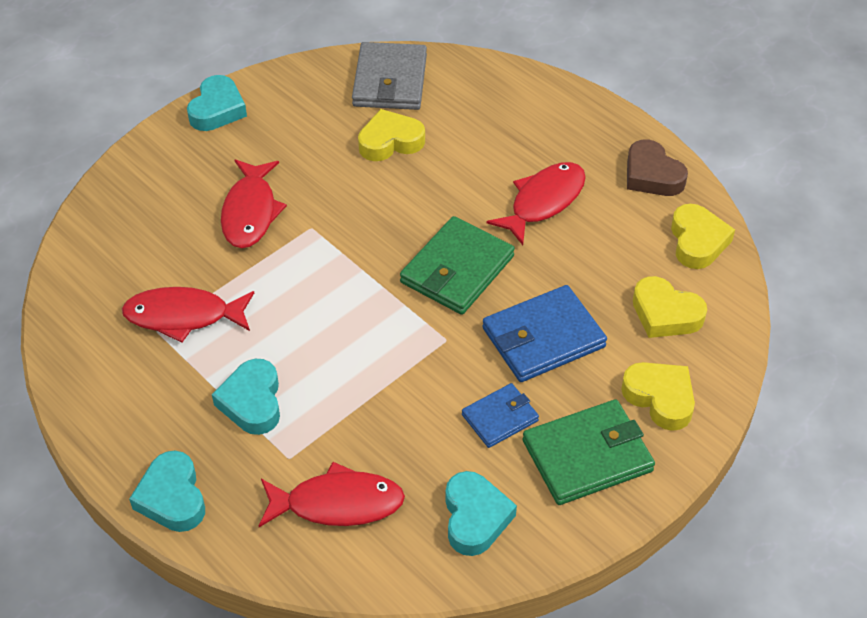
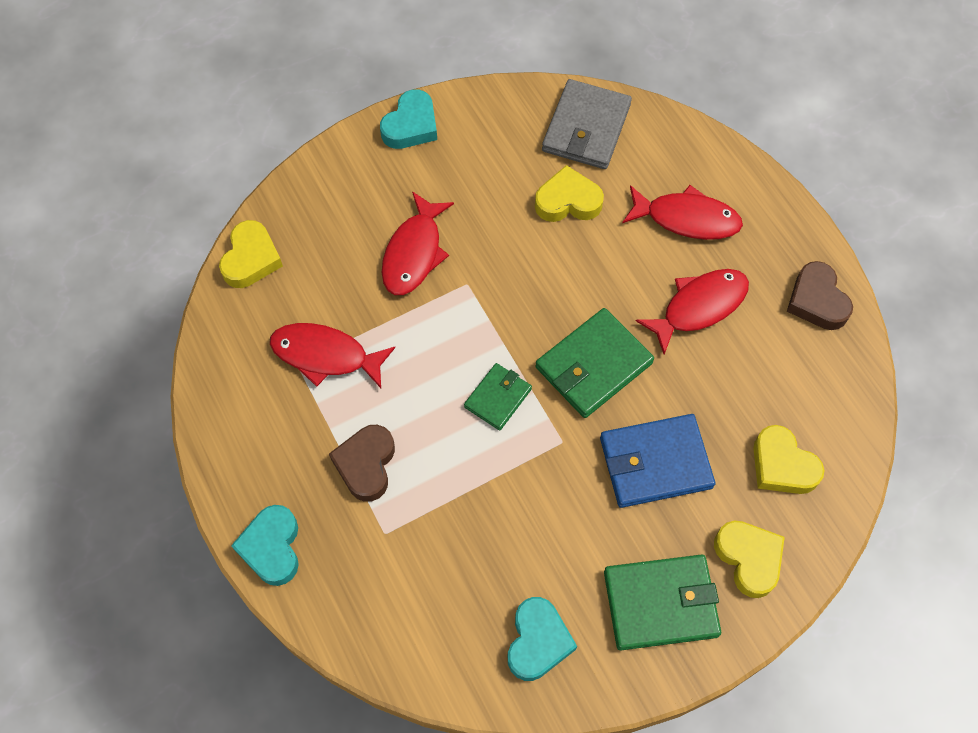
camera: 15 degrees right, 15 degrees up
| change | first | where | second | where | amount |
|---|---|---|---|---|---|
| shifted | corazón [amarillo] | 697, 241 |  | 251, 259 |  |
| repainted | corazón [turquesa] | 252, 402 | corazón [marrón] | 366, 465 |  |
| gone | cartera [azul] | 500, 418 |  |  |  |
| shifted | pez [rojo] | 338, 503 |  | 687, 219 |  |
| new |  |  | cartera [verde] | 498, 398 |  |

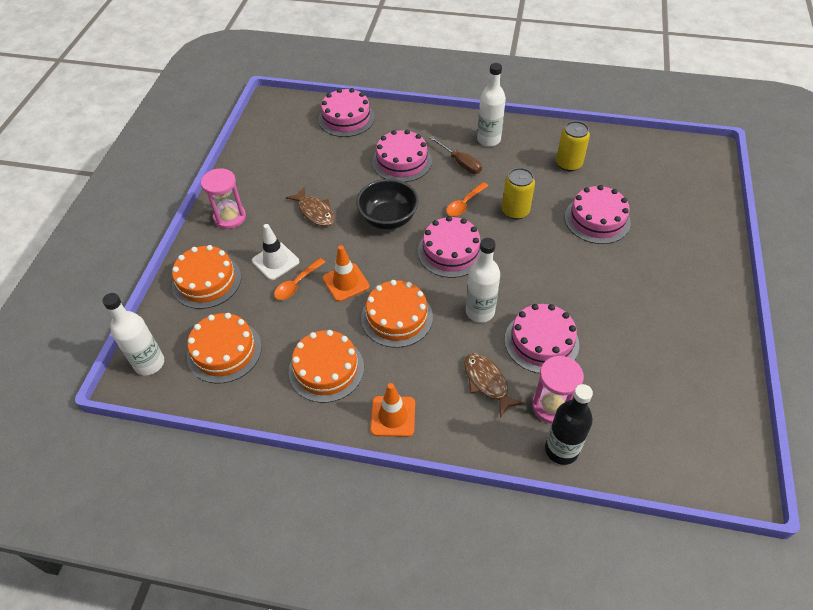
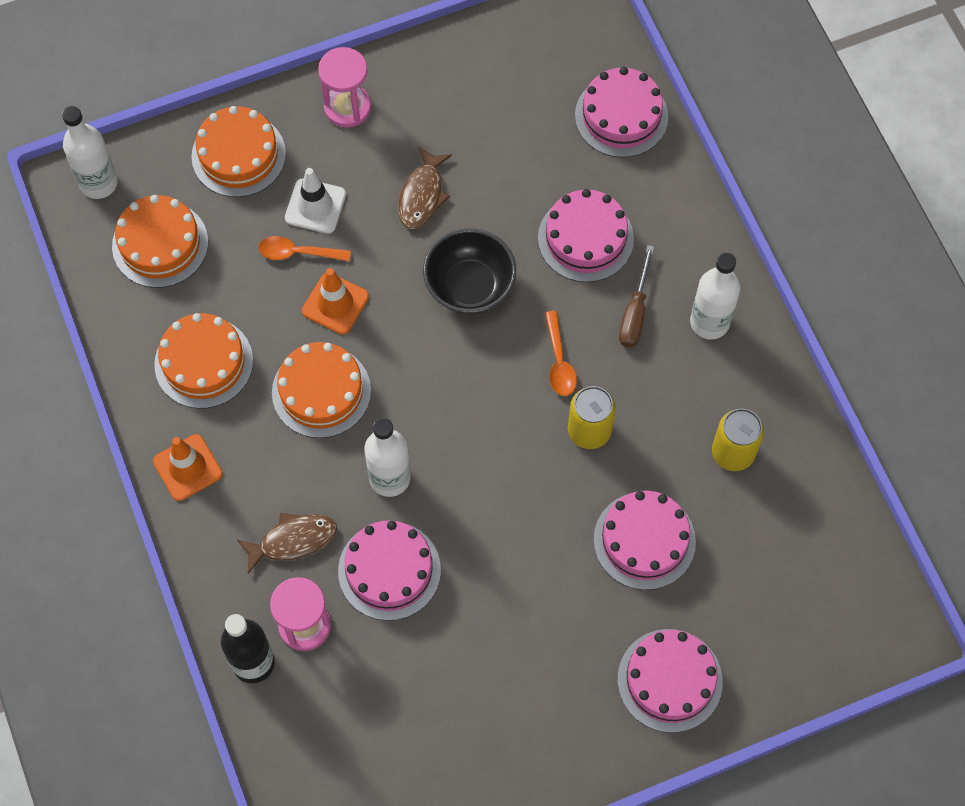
camera: 55 degrees right, 15 degrees up
| change | first | where | second | where | amount |
|---|---|---|---|---|---|
| rotated | cuchara [naranja] | 464, 204 |  | 559, 361 | 105 degrees counterclockwise |
| shifted | tarta [rosa] | 451, 251 |  | 670, 680 |  |
| rotated | pez [marrón] | 487, 382 |  | 293, 540 | 45 degrees clockwise |

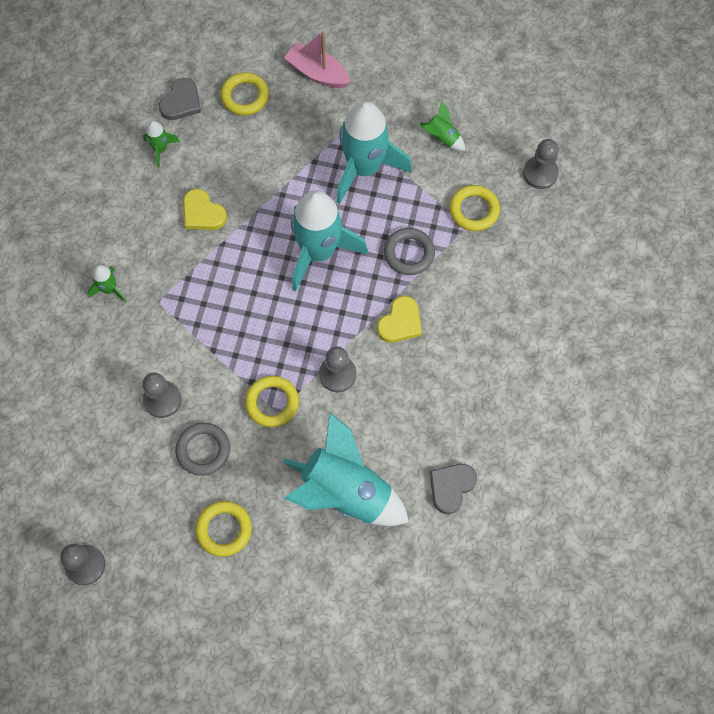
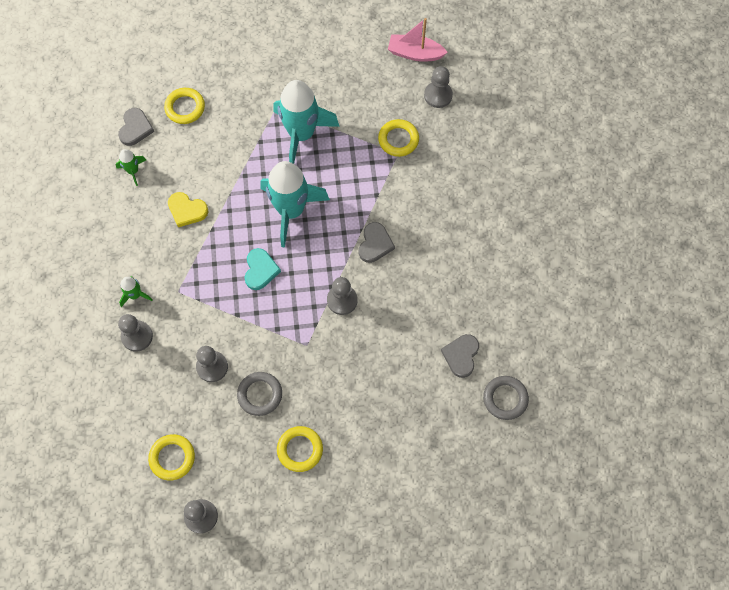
camera: 20 degrees left, 0 degrees up
| change | first | where | second | where | amount |
|---|---|---|---|---|---|
| shifted | barco [rosa] | 317, 73 |  | 415, 53 |  |
| gone | cohete [verde] | 442, 138 |  |  |  |
| shifted | anillo [gris] | 409, 253 |  | 505, 398 |  |
| repainted | corazón [amarillo] | 400, 322 | corazón [gris] | 375, 244 |  |
| shifted | anillo [amarillo] | 272, 403 |  | 172, 458 |  |
| gone | cohete [turquesa] | 345, 492 |  |  |  |
| new |  |  | corazón [turquesa] | 260, 270 |  |
| new |  |  | peón [gris] | 137, 336 |  |

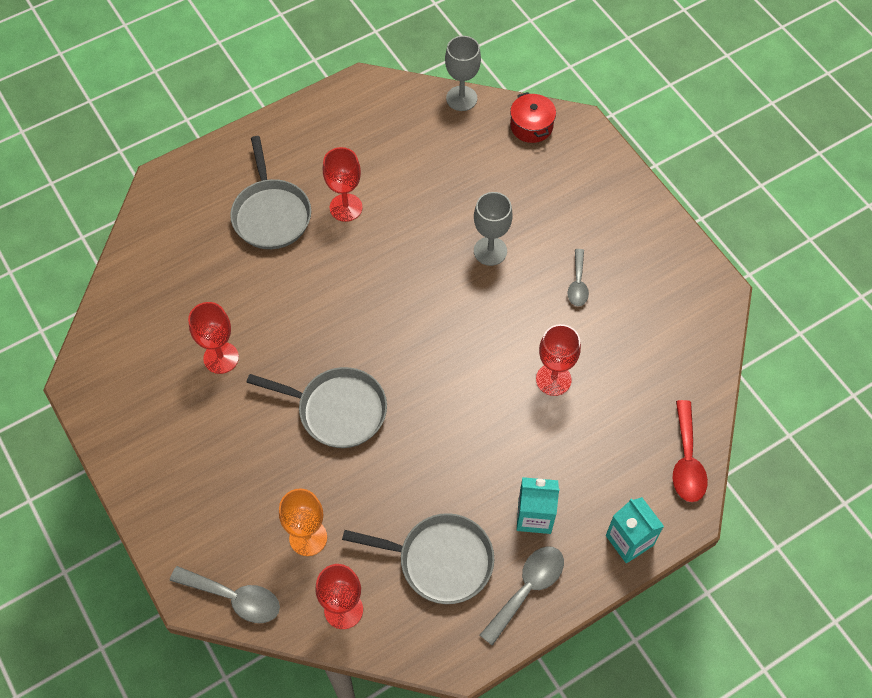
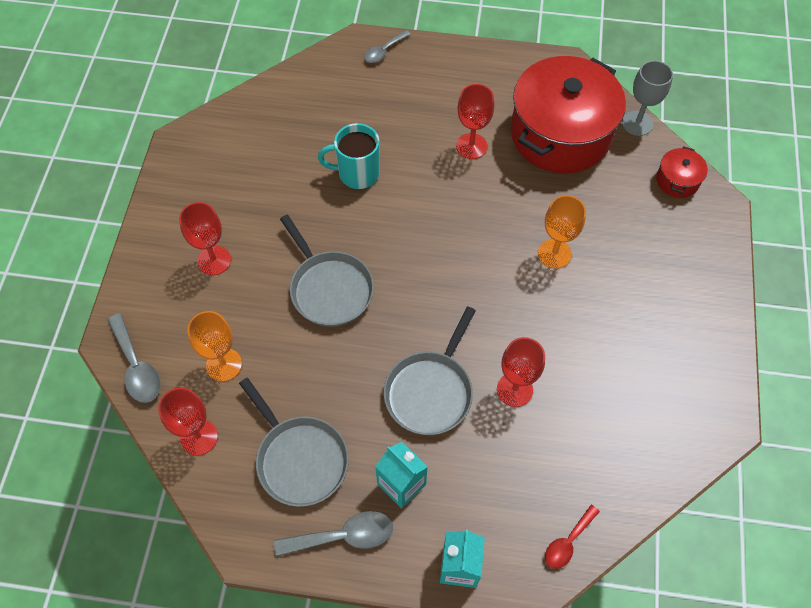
camera: 40 degrees right, 0 degrees up
| change | first | where | second | where | amount |
|---|---|---|---|---|---|
| shifted | sartén [gris] | 271, 214 |  | 430, 392 |  |
| repainted | copa [gris] | 490, 251 | copa [naranja] | 554, 254 |  |
| shifted | cuchara [gris] | 578, 284 |  | 384, 51 |  |
| shifted | copa [rojo] | 221, 358 |  | 214, 260 |  |
| scaled | cuchara [rojo] | 686, 461 |  | 568, 542 | x0.66 |
| new |  |  | olla [rojo] | 560, 134 |  |
| new |  |  | taza [turquesa] | 357, 174 |  |

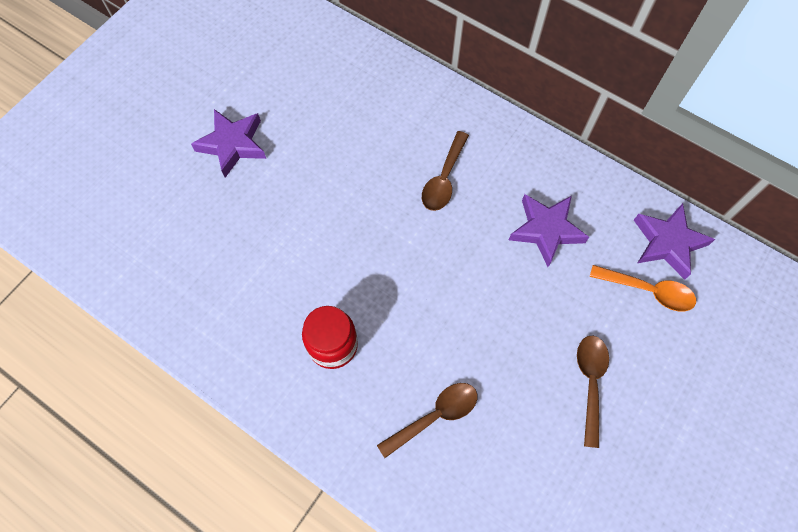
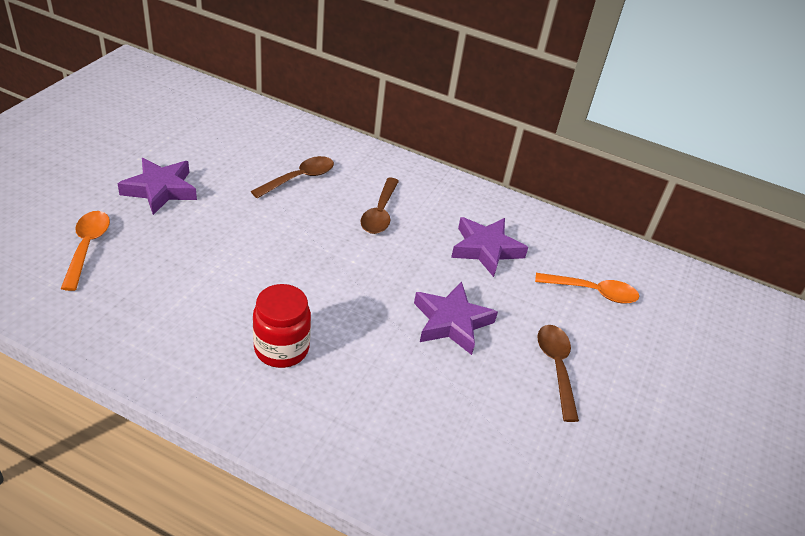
camera: 15 degrees left, 25 degrees down
| change | first | where | second | where | amount |
|---|---|---|---|---|---|
| shifted | estrella [morado] | 667, 243 |  | 451, 322 |  |
| shifted | cuchara [marrón] | 435, 416 |  | 299, 178 |  |
| new |  |  | cuchara [naranja] | 87, 247 |  |

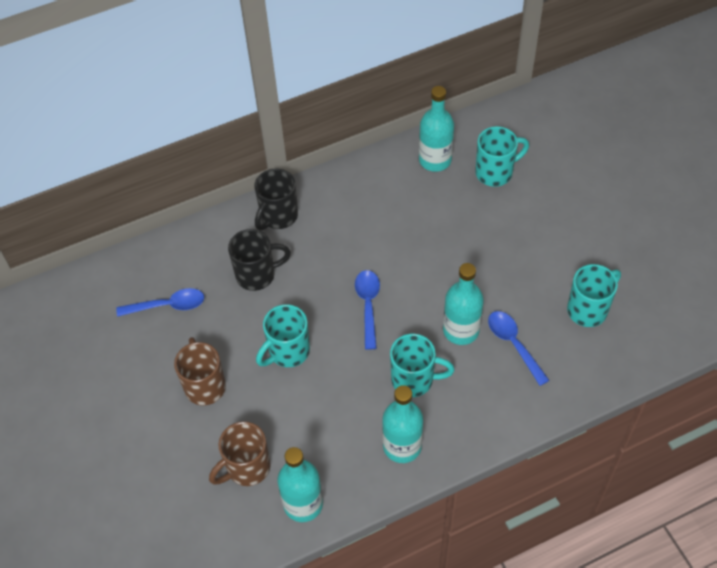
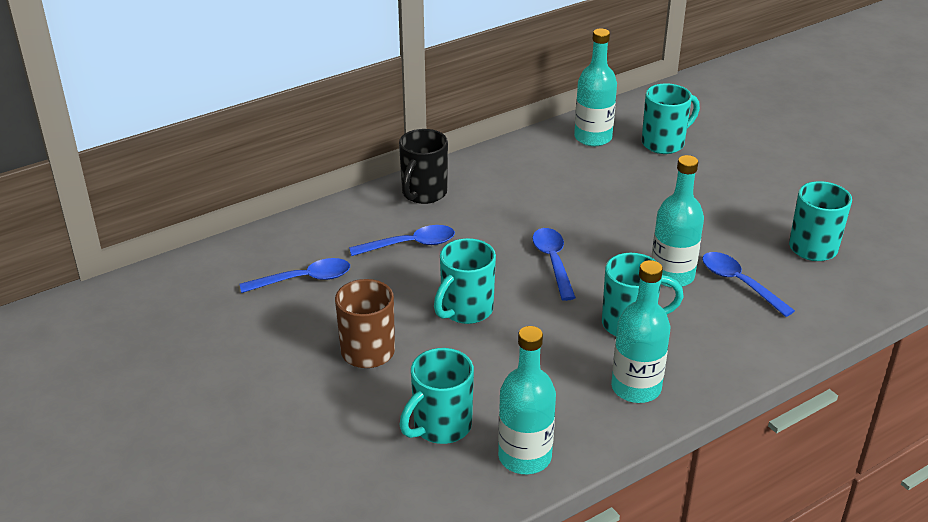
camera: 10 degrees left, 20 degrees down
| change | first | where | second | where | amount |
|---|---|---|---|---|---|
| swapped | taza [negro] | 257, 275 | cuchara [azul] | 410, 244 |  |
| repainted | taza [marrón] | 246, 468 | taza [turquesa] | 440, 427 |  |

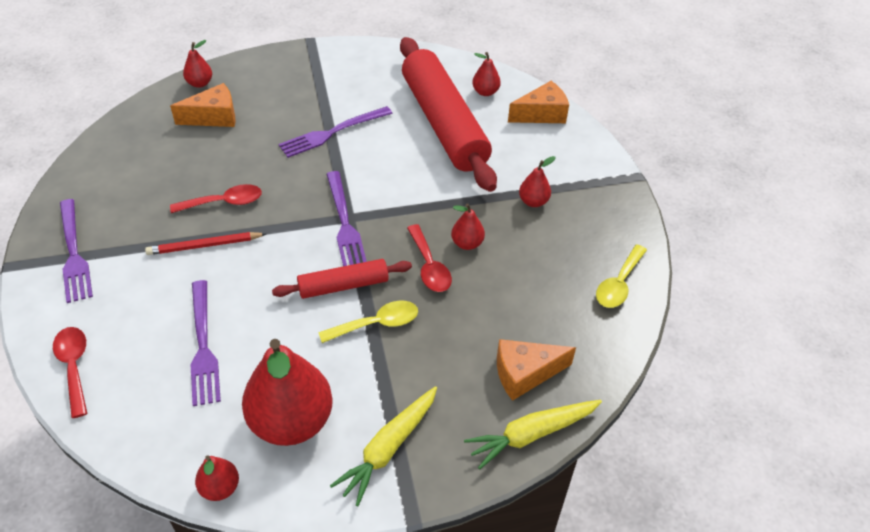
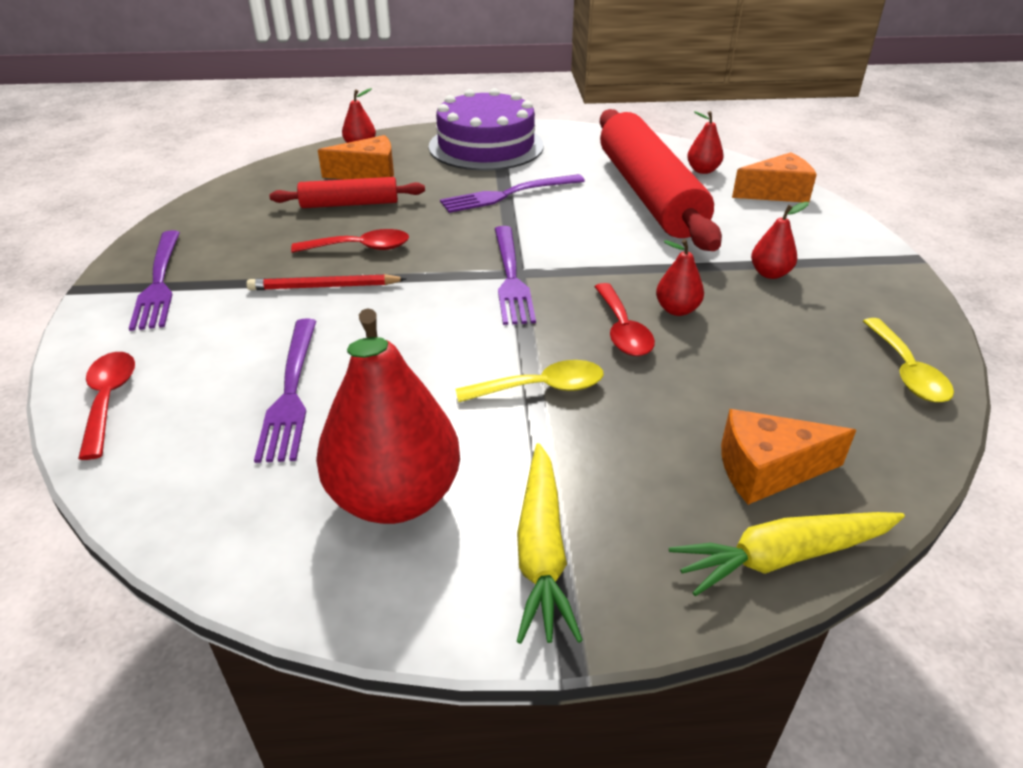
camera: 10 degrees right, 10 degrees down
| change | first | where | second | where | amount |
|---|---|---|---|---|---|
| rotated | cuchara [amarillo] | 619, 284 |  | 906, 371 | 45 degrees counterclockwise |
| shifted | rodillo [rojo] | 343, 286 |  | 349, 204 |  |
| rotated | zanahoria [amarillo] | 388, 448 |  | 541, 551 | 45 degrees counterclockwise |
| gone | pera [rojo] | 220, 488 |  |  |  |
| new |  |  | tarta [morado] | 486, 146 |  |

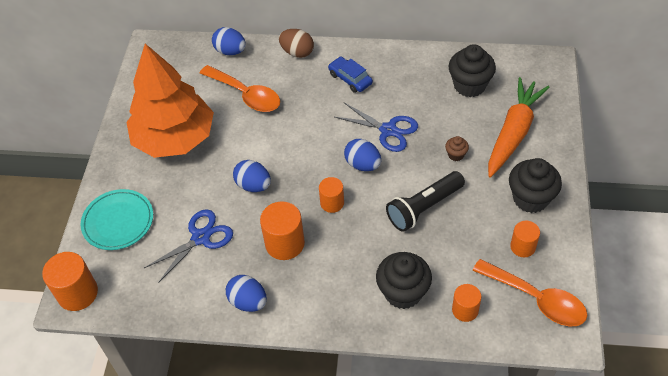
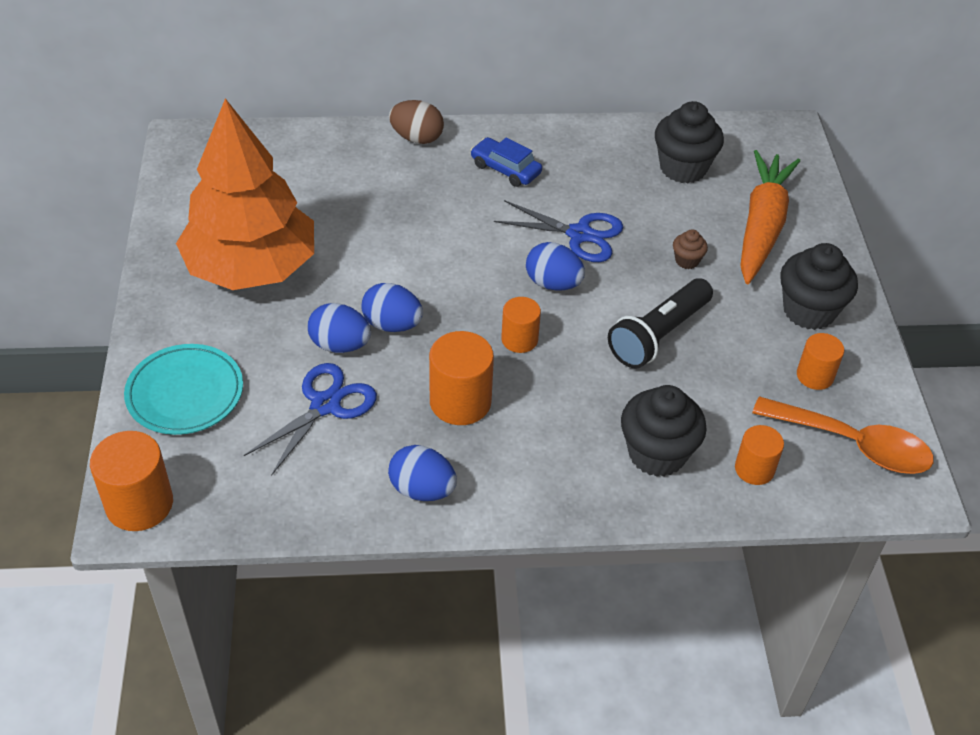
camera: 15 degrees left, 5 degrees down
| change | first | where | second | where | amount |
|---|---|---|---|---|---|
| shifted | huevo [azul] | 230, 51 |  | 340, 345 |  |
| gone | cuchara [naranja] | 246, 95 |  |  |  |

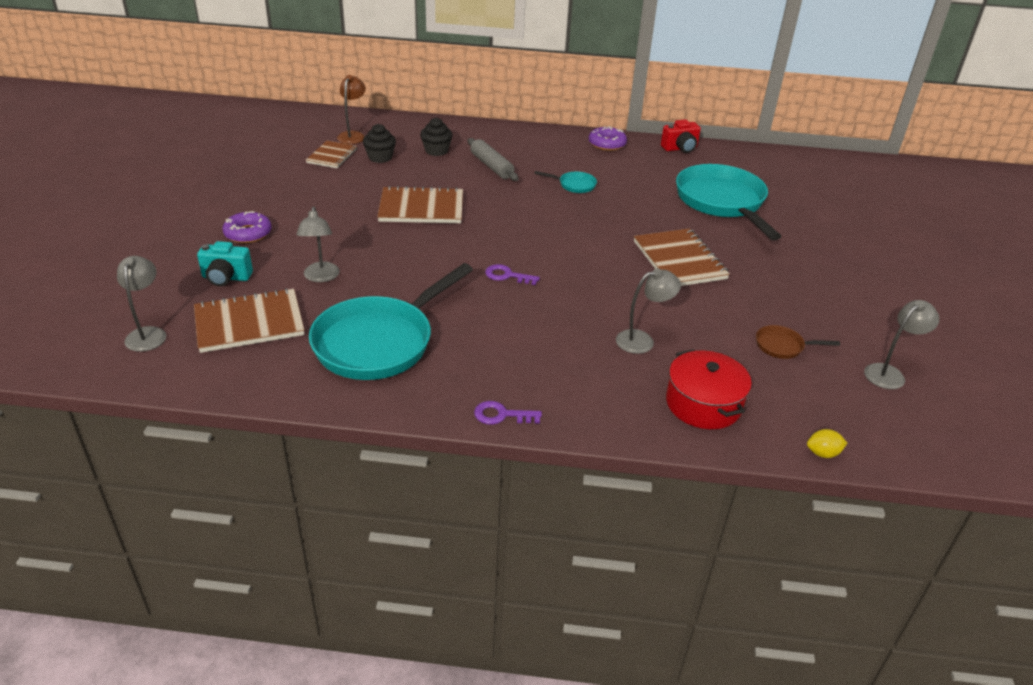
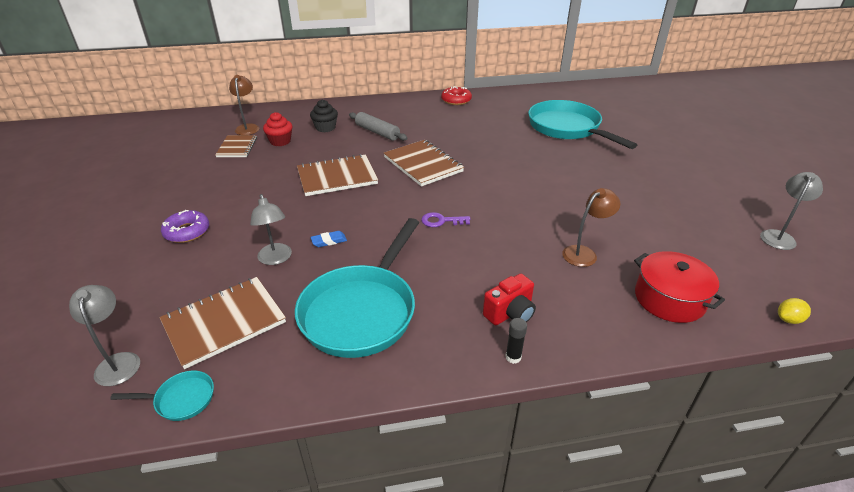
camera: 15 degrees left, 0 degrees up
| change | first | where | second | where | amount |
|---|---|---|---|---|---|
| shifted | cámara [rojo] | 680, 148 |  | 510, 313 |  |
| repainted | magdalena [negro] | 380, 157 | magdalena [rojo] | 280, 141 |  |
| repainted | rosquilla [morado] | 607, 144 | rosquilla [rojo] | 456, 100 |  |
| shifted | sartén [turquesa] | 574, 185 |  | 181, 399 |  |
| shifted | cuaderno [marrón] | 679, 260 |  | 423, 164 |  |
| gone | cámara [turquesa] | 226, 278 |  |  |  |
| repainted | lámpara [gris] | 642, 340 | lámpara [marrón] | 584, 253 |  |
| gone | sartén [marrón] | 782, 346 |  |  |  |
| swapped | llave [morado] | 502, 415 | barra de pegamento [negro] | 513, 357 |  |
| new |  |  | goma de borrar [azul] | 329, 241 |  |

